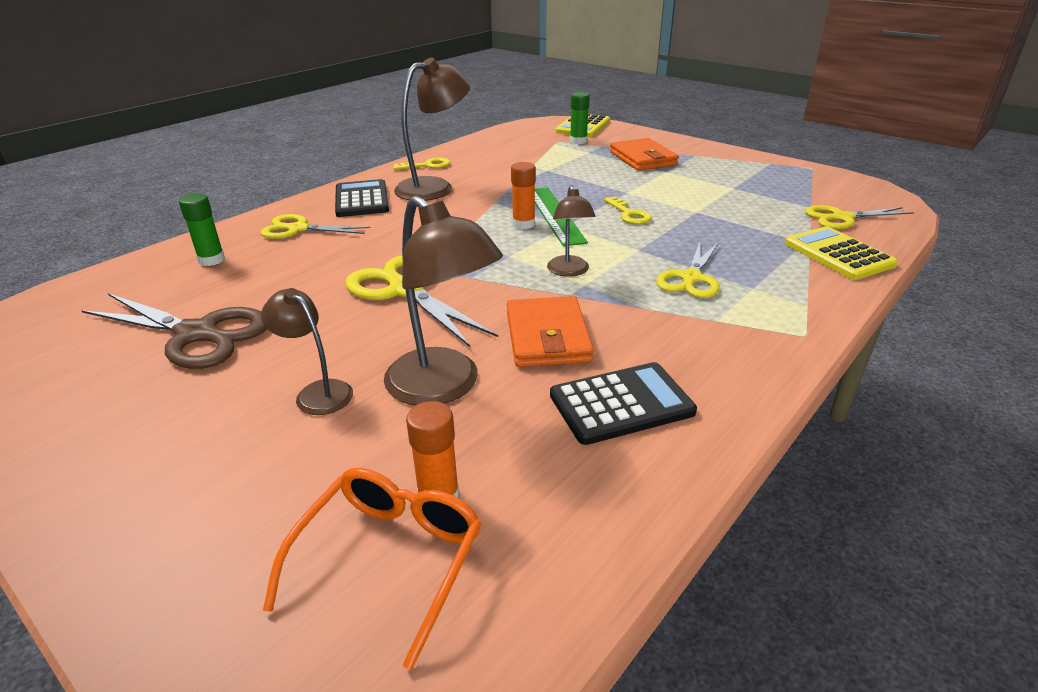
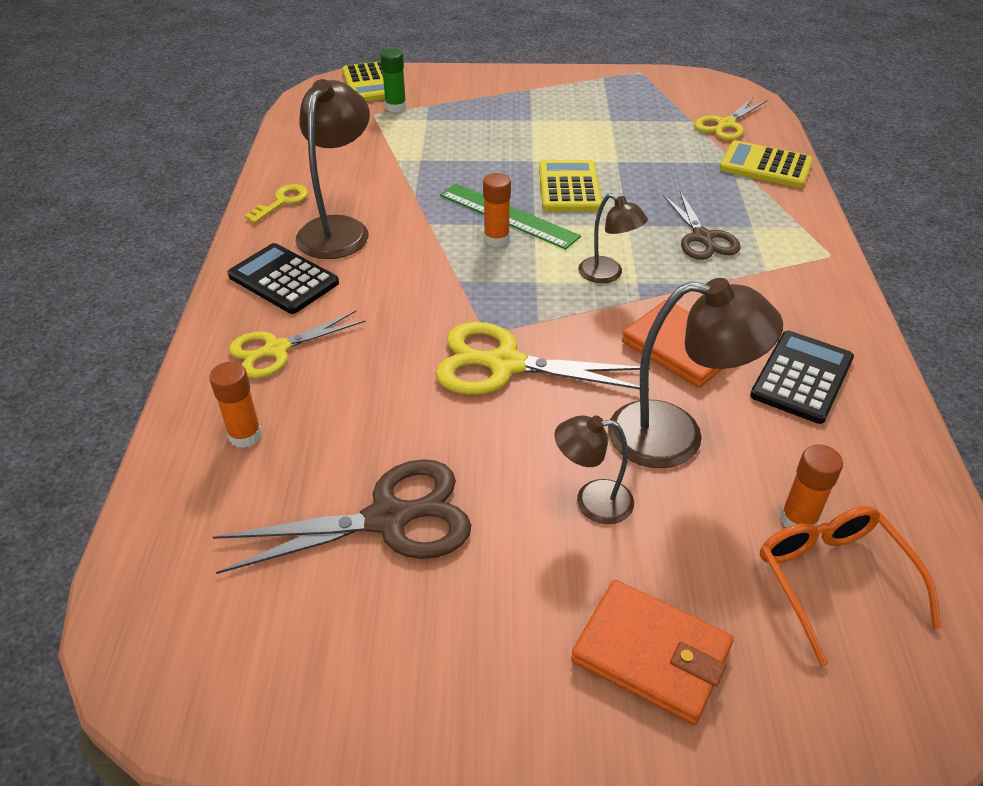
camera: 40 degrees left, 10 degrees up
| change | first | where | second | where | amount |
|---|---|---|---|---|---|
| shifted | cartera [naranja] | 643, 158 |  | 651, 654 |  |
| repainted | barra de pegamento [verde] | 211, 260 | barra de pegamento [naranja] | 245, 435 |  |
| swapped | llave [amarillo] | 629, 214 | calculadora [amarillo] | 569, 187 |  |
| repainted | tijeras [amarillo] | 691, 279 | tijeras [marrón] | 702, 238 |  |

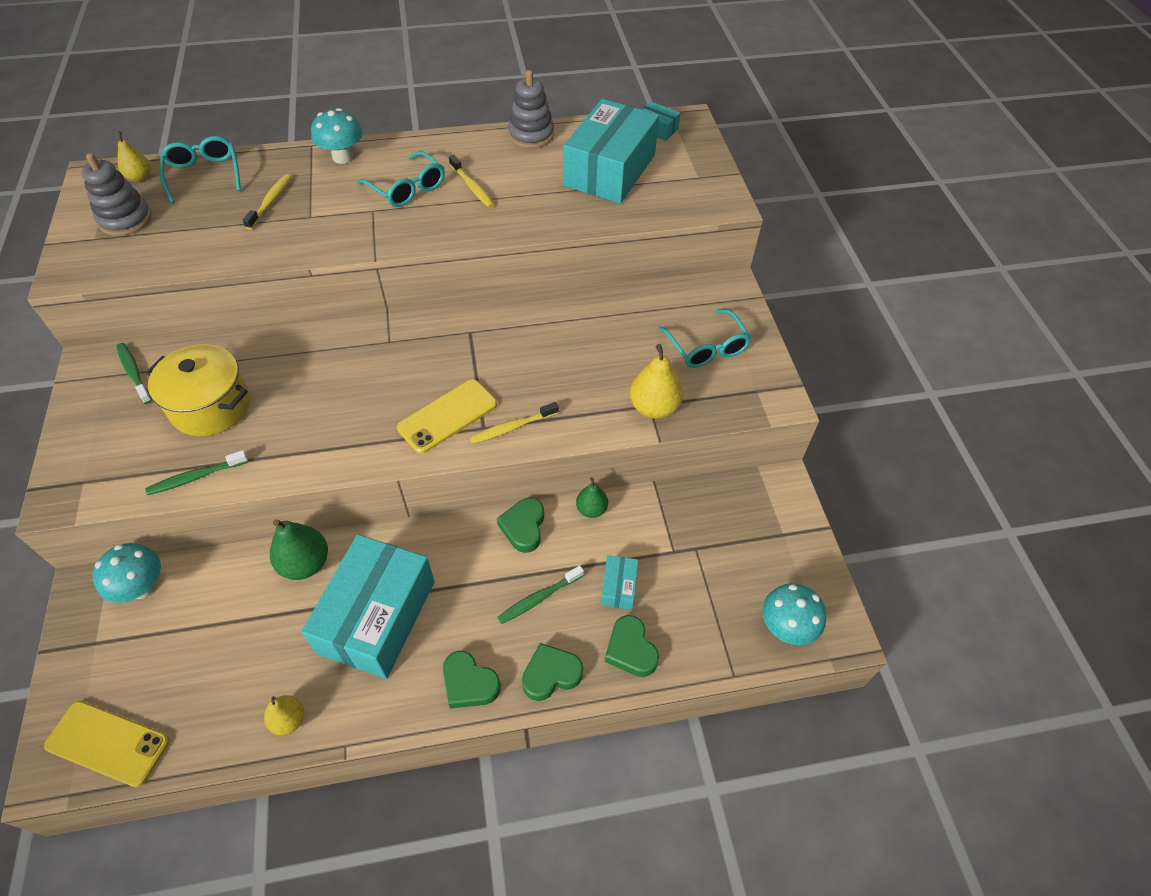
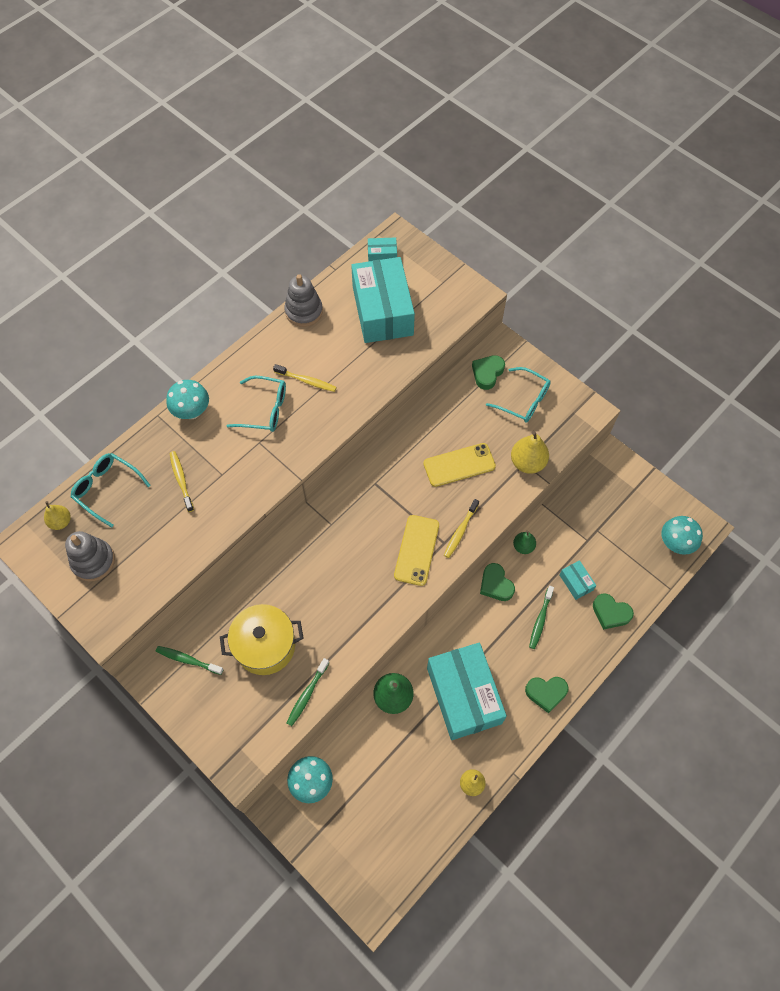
camera: 35 degrees left, 10 degrees up
| change | first | where | second | where | amount |
|---|---|---|---|---|---|
| shifted | corazón [verde] | 551, 674 |  | 487, 373 |  |
| shifted | móvil [amarillo] | 108, 743 |  | 459, 465 |  |

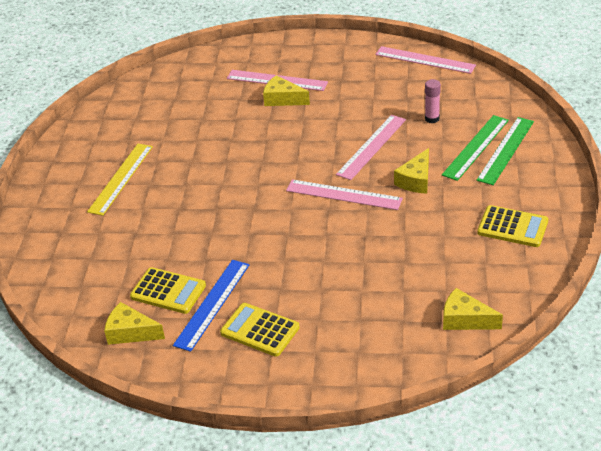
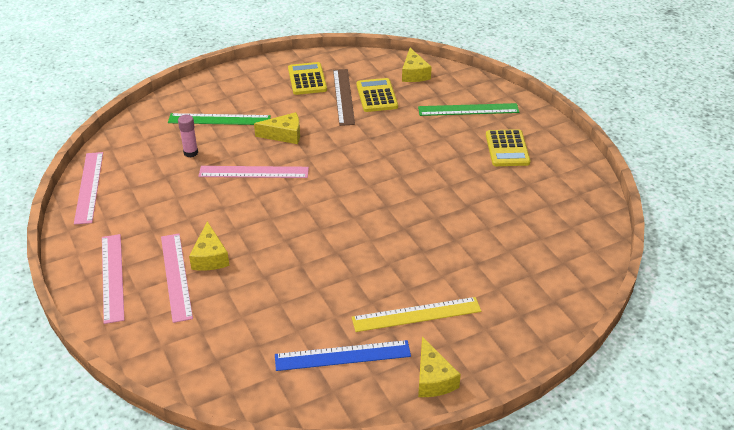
camera: 125 degrees left, 0 degrees up
| change | first | where | second | where | amount |
|---|---|---|---|---|---|
| shifted | regla [verde] | 505, 150 |  | 468, 110 |  |
| shifted | regla [rosa] | 343, 194 |  | 112, 277 |  |
| shifted | regla [azul] | 212, 304 |  | 342, 355 |  |
| shifted | calculadora [amarillo] | 168, 291 |  | 377, 96 |  |
| shifted | queso [amarillo] | 130, 332 |  | 433, 379 |  |
| new |  |  | regla [marrón] | 343, 96 |  |

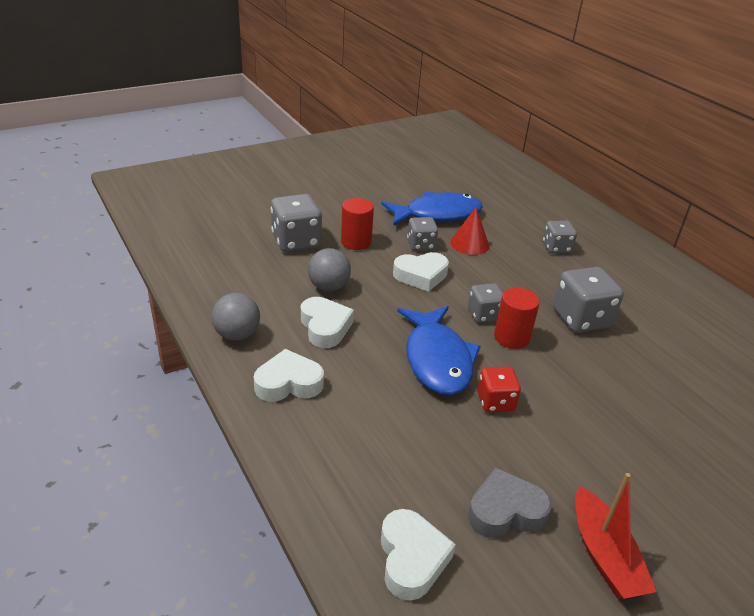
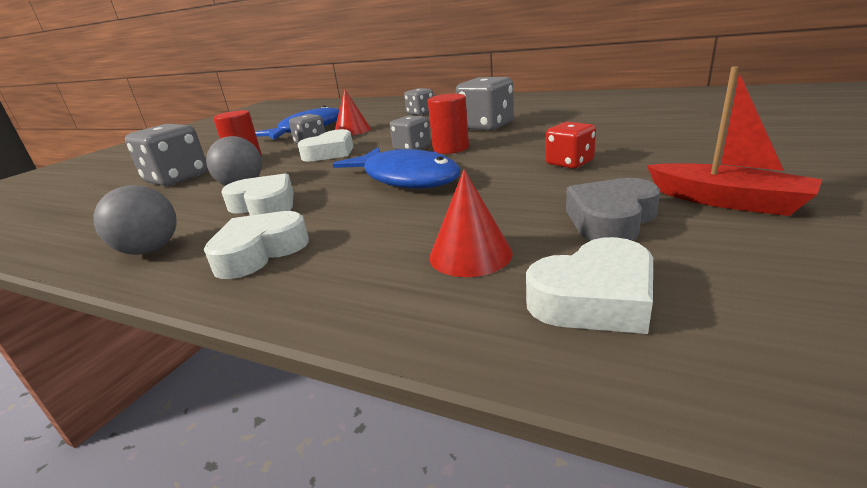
camera: 30 degrees left, 10 degrees down
| change | first | where | second | where | amount |
|---|---|---|---|---|---|
| shifted | dado [rojo] | 495, 402 |  | 569, 163 |  |
| rotated | corazón [blanco] | 411, 559 |  | 594, 298 | 105 degrees clockwise |
| new |  |  | cono [rojo] | 470, 254 |  |

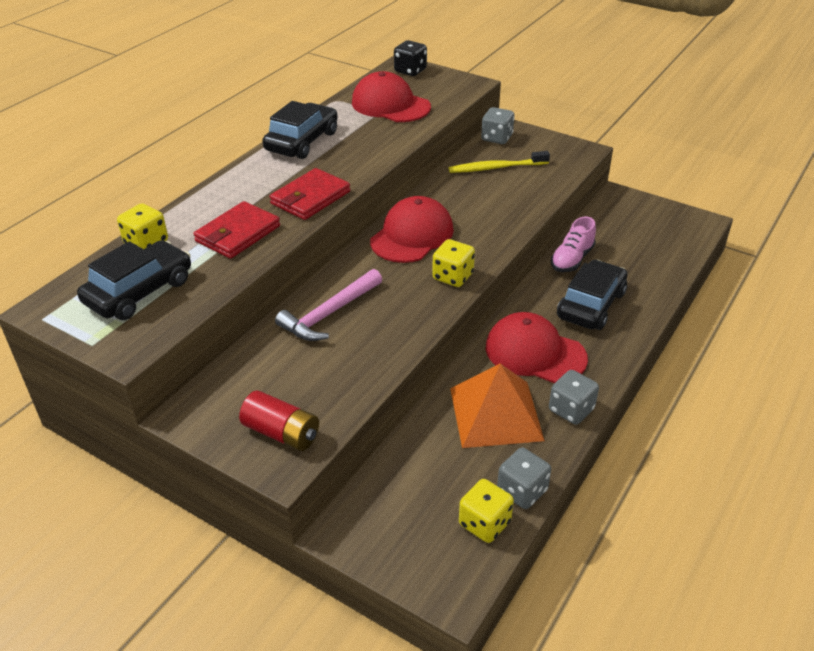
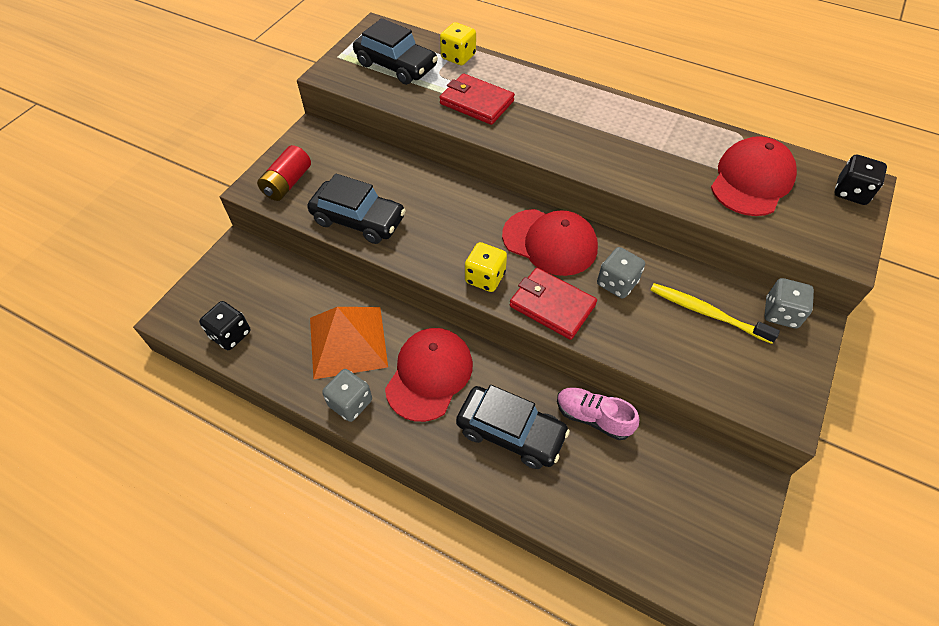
camera: 85 degrees right, 15 degrees up
| change | first | where | second | where | amount |
|---|---|---|---|---|---|
| shifted | coche [negro] | 302, 141 |  | 358, 220 |  |
| rotated | cepillo de dientes [amarillo] | 496, 168 |  | 707, 313 | 45 degrees counterclockwise |
| shifted | cartera [rojo] | 310, 198 |  | 552, 305 |  |
| gone | martillo [rosa] | 329, 314 |  |  |  |
| shifted | dado [gris] | 522, 491 |  | 617, 283 |  |
| repainted | dado [amarillo] | 484, 523 | dado [negro] | 230, 334 |  |

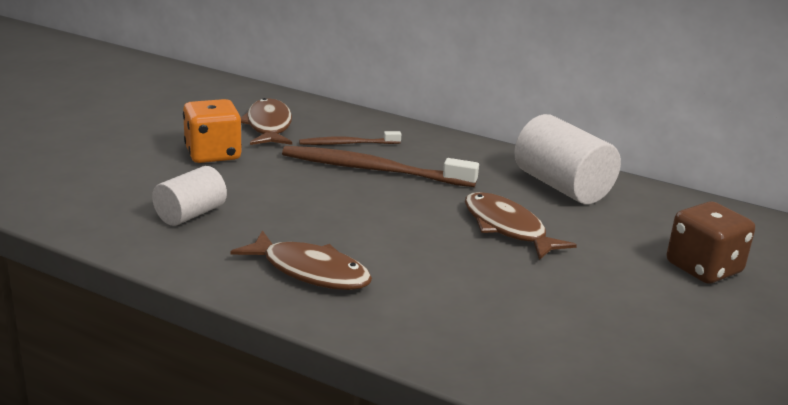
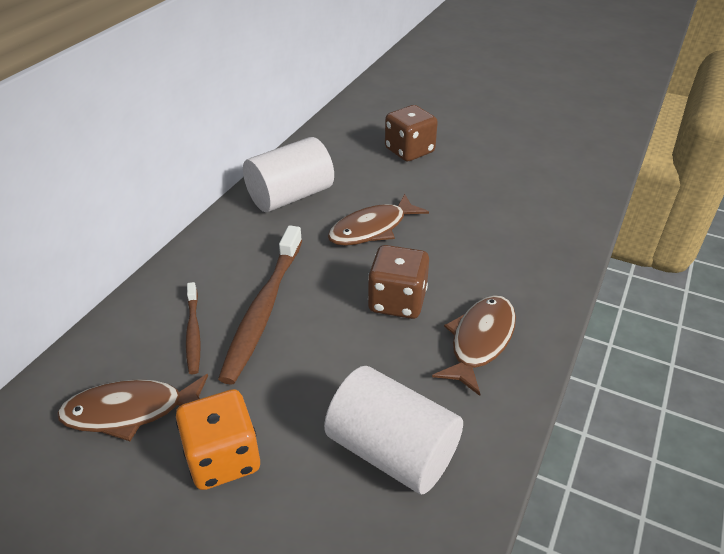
camera: 90 degrees left, 15 degrees up
| change | first | where | second | where | amount |
|---|---|---|---|---|---|
| scaled | cilindro [blanco] | 190, 214 |  | 392, 451 | x1.61 |
| new |  |  | dado [marrón] | 397, 301 |  |

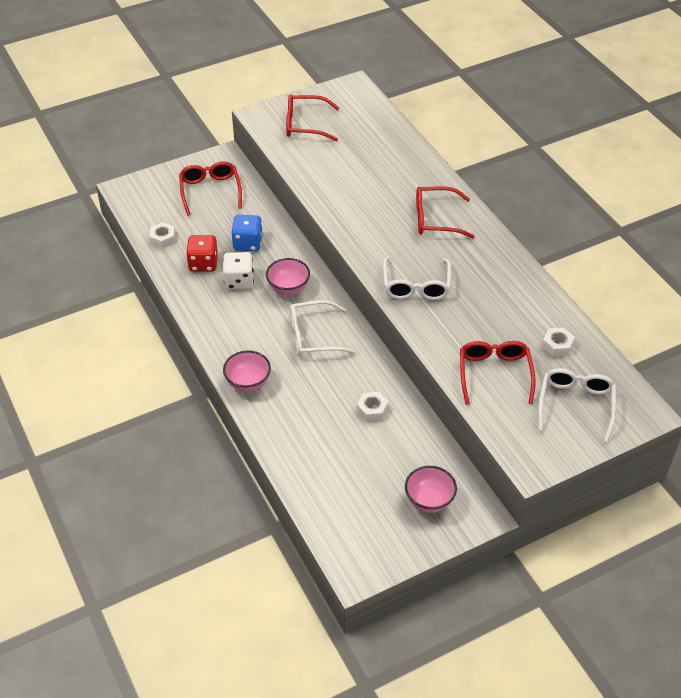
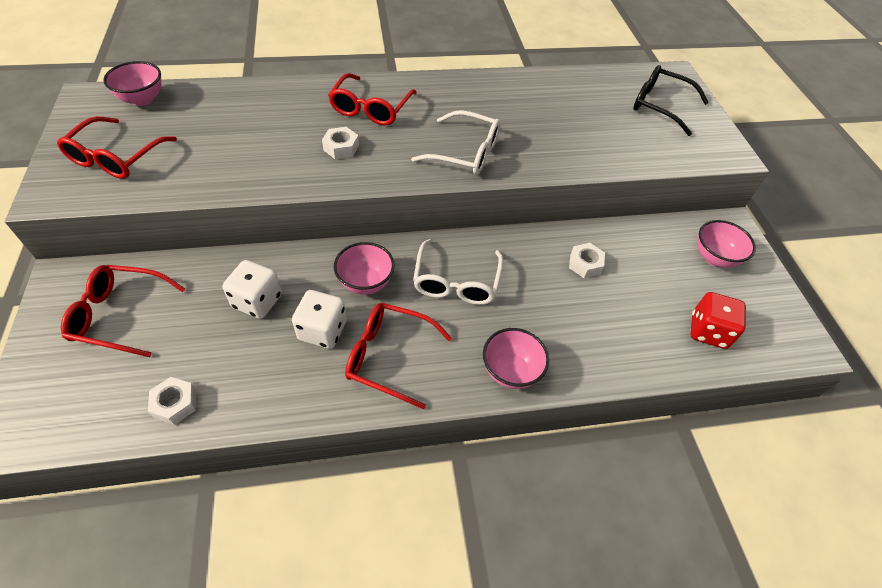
camera: 75 degrees left, 5 degrees up
| change | first | where | second | where | amount |
|---|---|---|---|---|---|
| repainted | dado [azul] | 248, 243 | dado [blanco] | 257, 301 |  |
| shifted | dado [rojo] | 203, 263 |  | 708, 331 |  |
| shifted | tuerca [blanco] | 557, 345 |  | 341, 148 |  |
| shifted | gafas [rojo] | 494, 374 |  | 388, 356 |  |
| repainted | gafas [blanco] | 576, 404 | gafas [negro] | 659, 106 |  |
| new |  |  | cuenco [rosa] | 142, 99 |  |

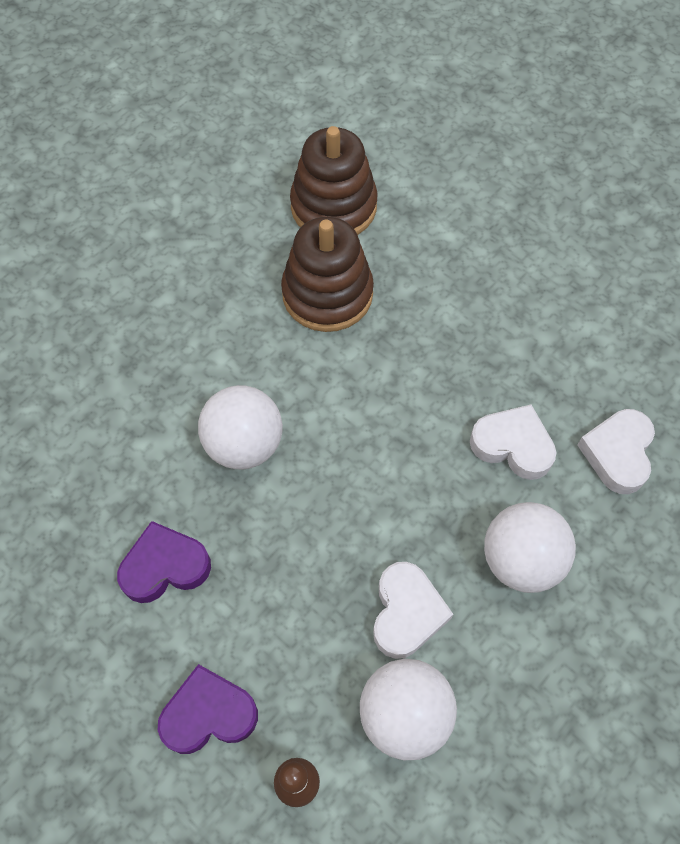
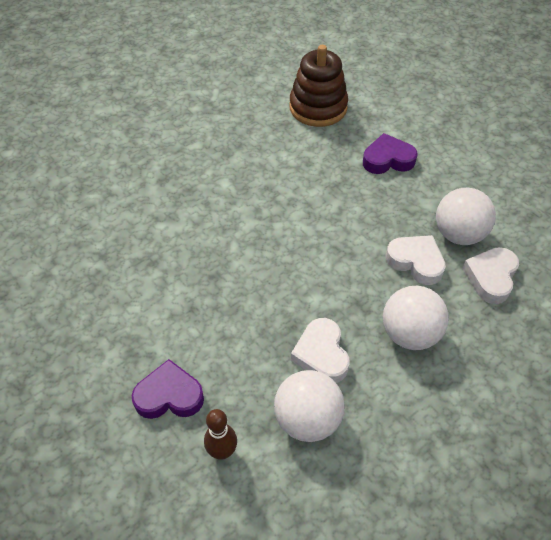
camera: 10 degrees right, 10 degrees down
| change | first | where | second | where | amount |
|---|---|---|---|---|---|
| gone | juguete apilable [marrón] | 327, 294 |  |  |  |
| shifted | pelota [blanco] | 244, 444 |  | 458, 234 |  |
| shifted | corazón [morado] | 165, 566 |  | 388, 159 |  |
| rotated | corazón [blanco] | 406, 613 |  | 321, 354 | 150 degrees clockwise |

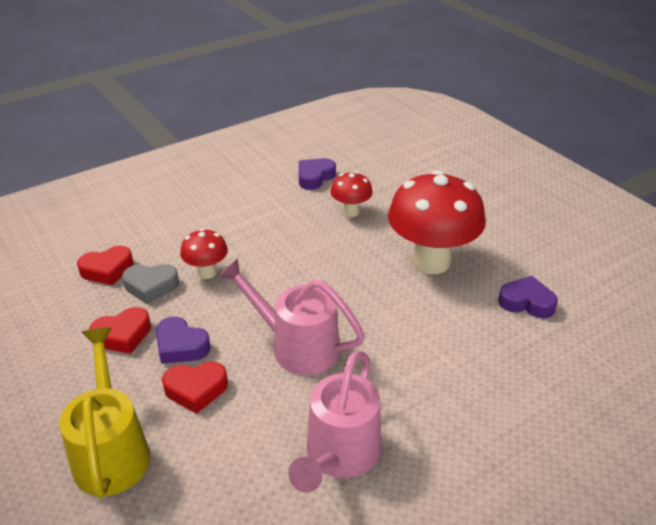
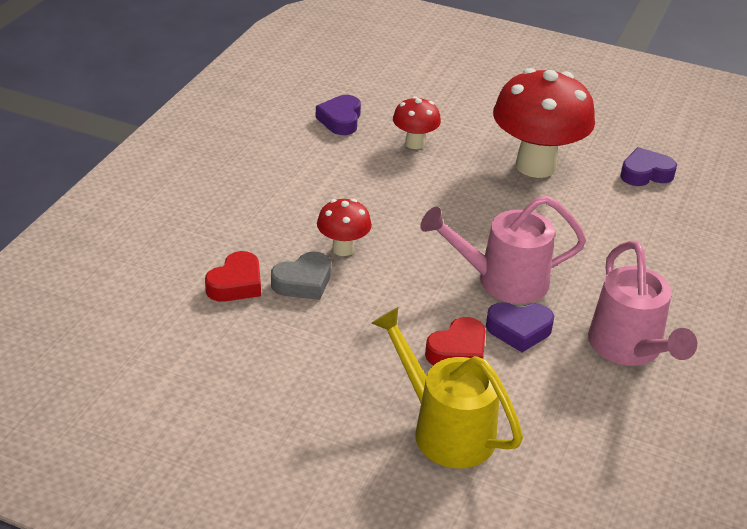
camera: 35 degrees left, 0 degrees up
| change | first | where | second | where | amount |
|---|---|---|---|---|---|
| gone | corazón [rojo] | 123, 335 |  |  |  |
| shifted | corazón [morado] | 181, 346 |  | 519, 330 |  |

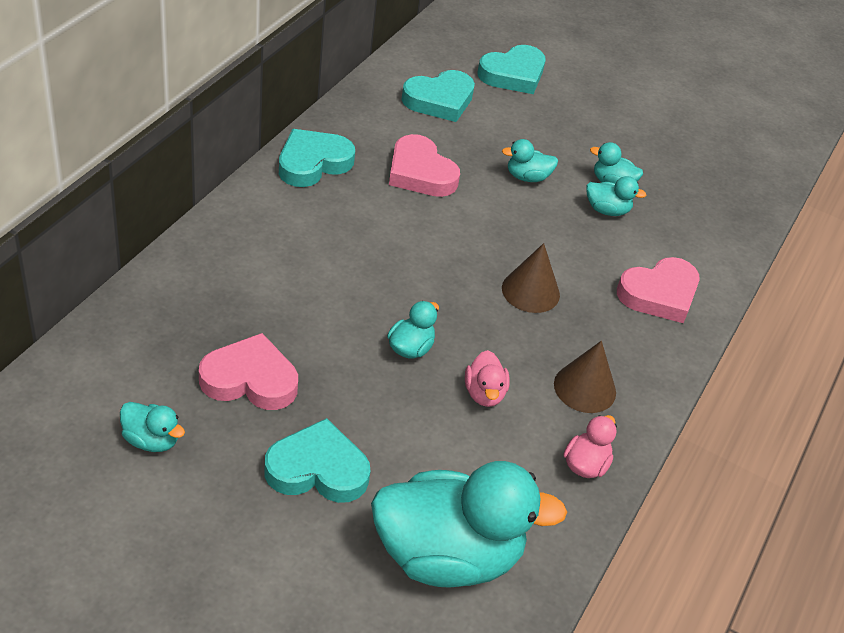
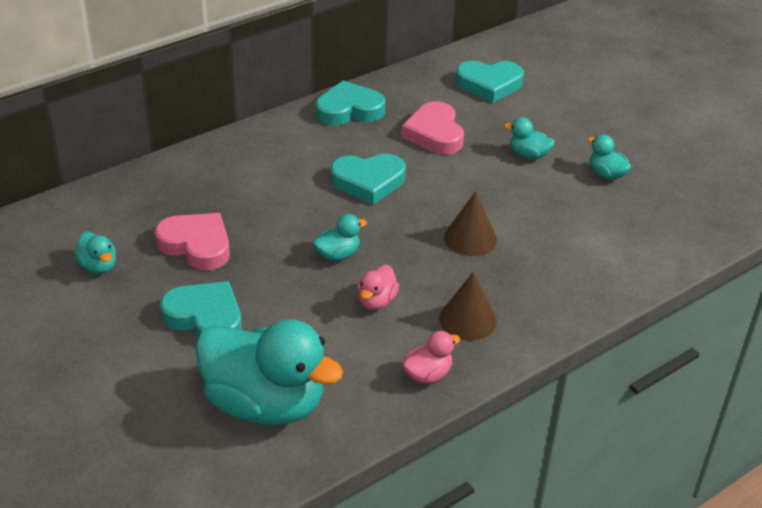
camera: 30 degrees right, 5 degrees down
| change | first | where | second | where | amount |
|---|---|---|---|---|---|
| shifted | corazón [turquesa] | 513, 74 |  | 368, 182 |  |
| gone | pato [turquesa] | 607, 210 |  |  |  |
| gone | corazón [rosa] | 659, 294 |  |  |  |

